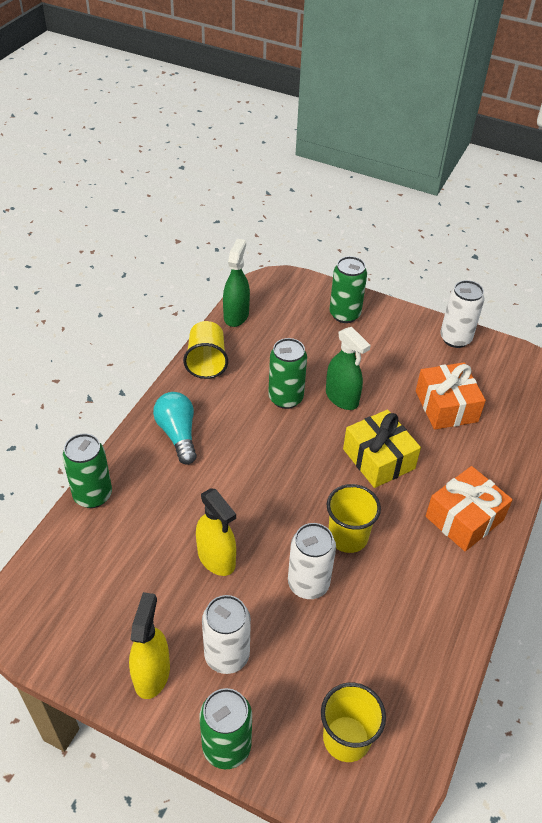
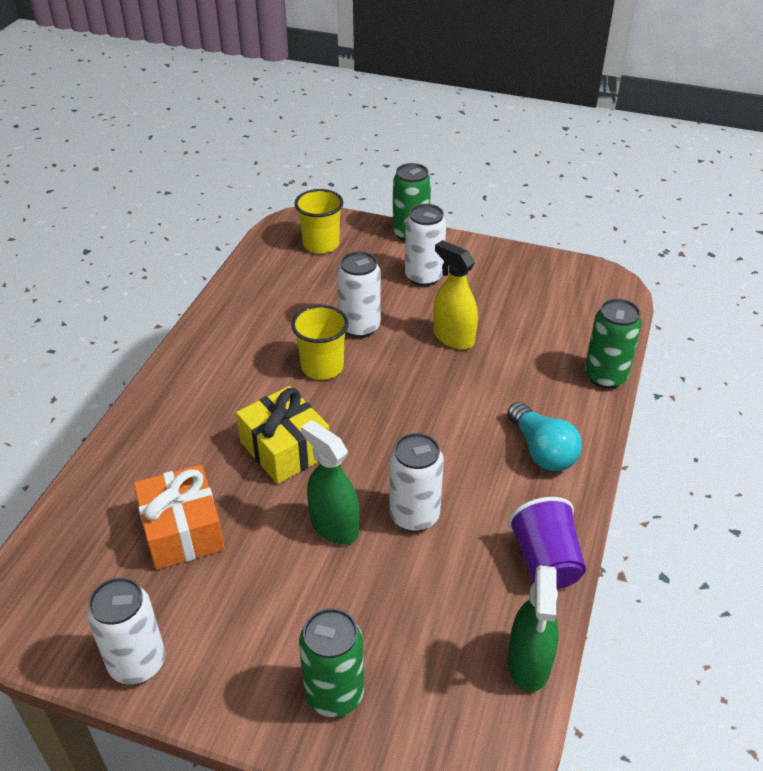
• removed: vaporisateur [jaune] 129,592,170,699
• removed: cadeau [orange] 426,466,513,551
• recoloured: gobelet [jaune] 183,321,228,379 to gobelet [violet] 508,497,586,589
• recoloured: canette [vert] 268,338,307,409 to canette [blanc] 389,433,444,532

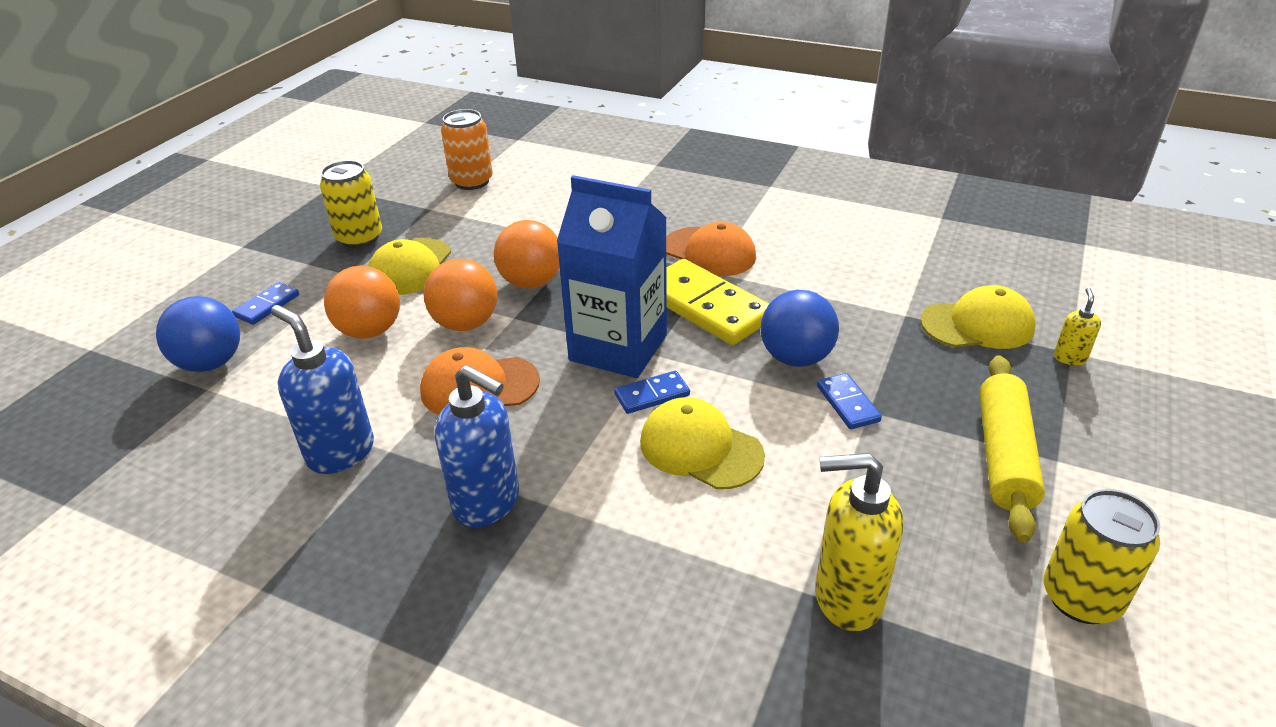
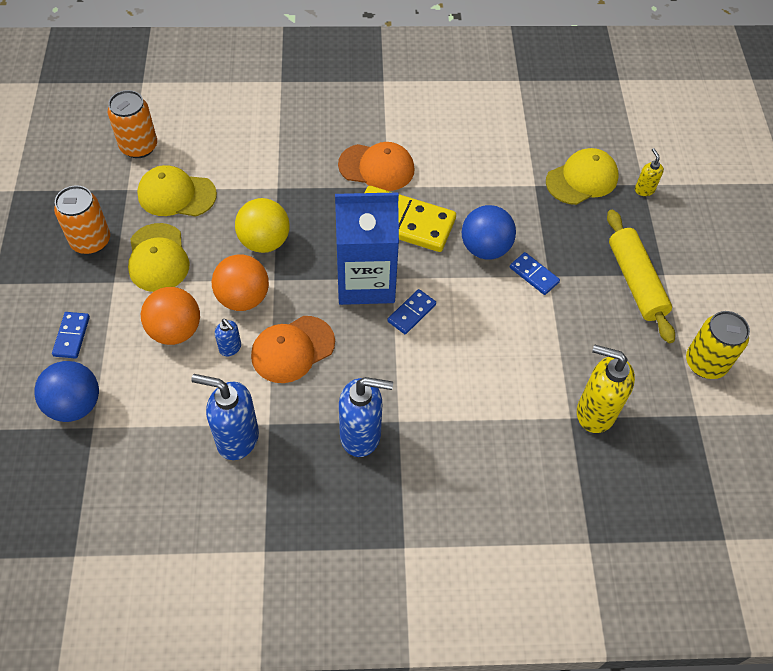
• added: distributeur de savon [bleu] 215,319,241,356
• moved: casquette [jaune] 640,397,765,490 to 137,165,217,217
• recoloured: canette [jaune] 320,160,382,248 to canette [orange] 54,185,110,255
• recoloured: balle [orange] 494,220,560,288 to balle [jaune] 235,198,290,253
• turned: distributeur de savon [jaune] 815,453,904,631 = 577,345,635,433 45 degrees clockwise

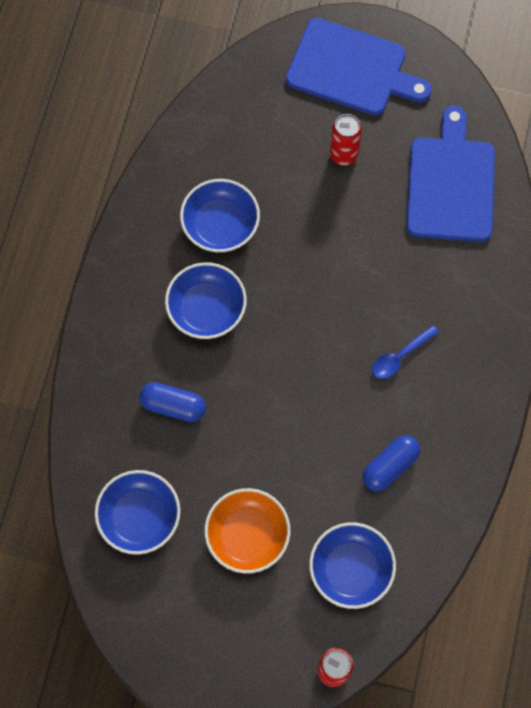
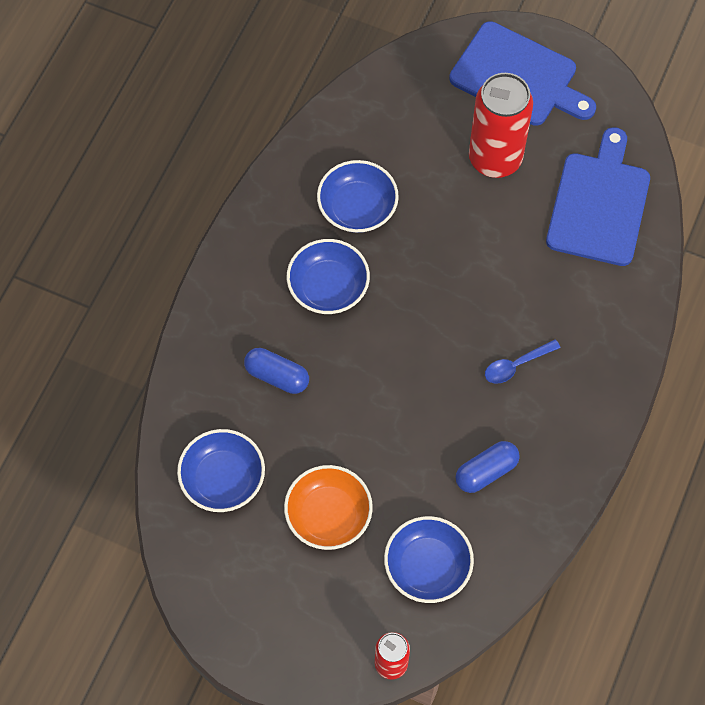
• resized: canette [rouge] 330,114,362,166 = 469,73,533,178 x1.85

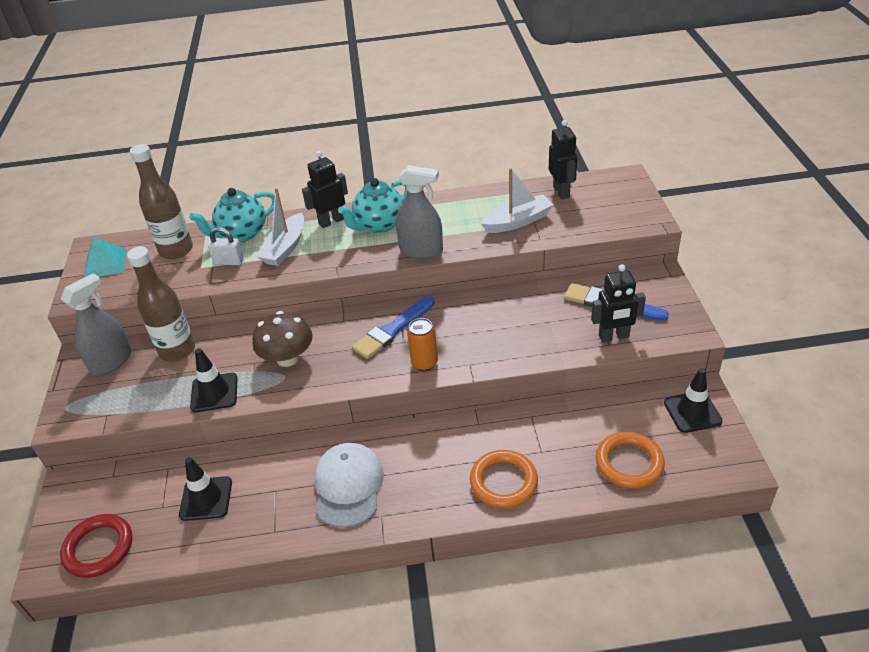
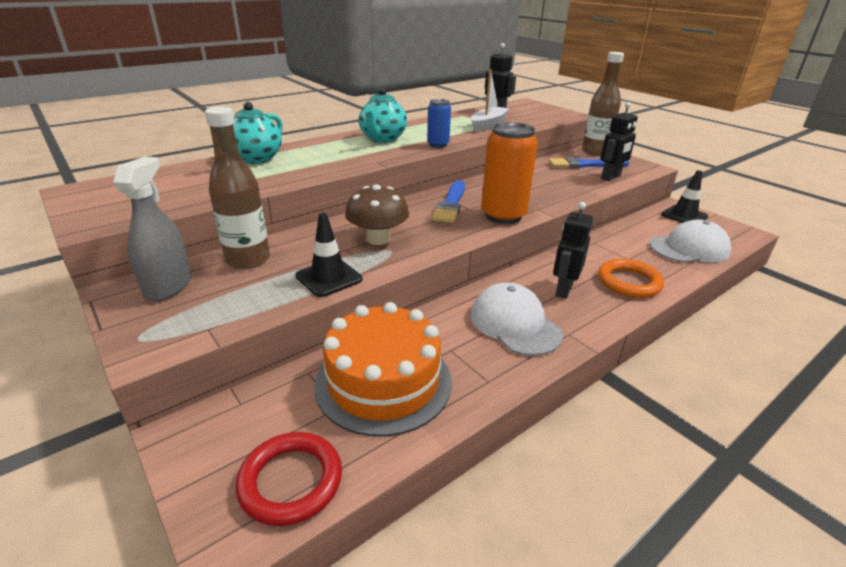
• removed: pyramide [turquoise] 83,237,127,278
• removed: cadenas [blanc] 208,227,244,265
• removed: bateau [blanc] 256,188,304,266
• moved: bouteille [marron] 130,144,193,259 to 582,52,624,156
• moved: robot [noir] 302,151,348,228 to 553,202,593,299
• replaced: cône de chantier [noir] 179,457,232,521 to gâteau [orange] 314,302,452,437
• replaced: vaporisateur [gris] 396,165,443,259 to canette [bleu] 427,99,451,148
• replaced: anneau [orange] 596,432,665,489 to casquette [blanc] 650,220,731,263
• resized: canette [orange] 407,318,438,371 = 481,122,538,224 x1.81

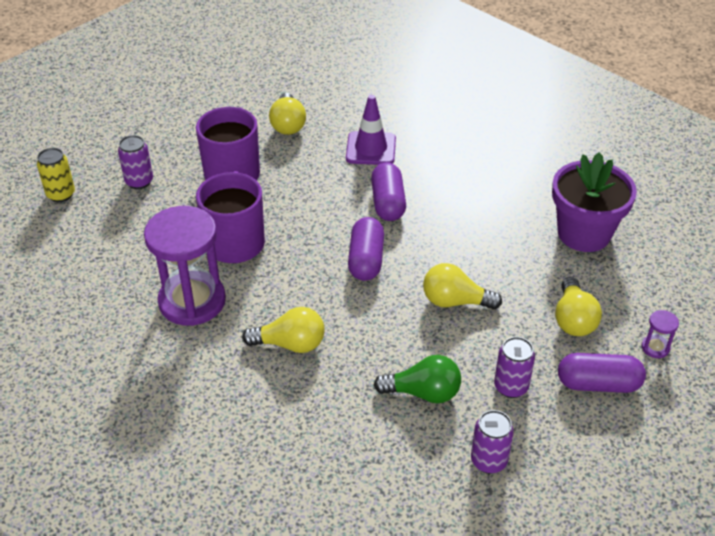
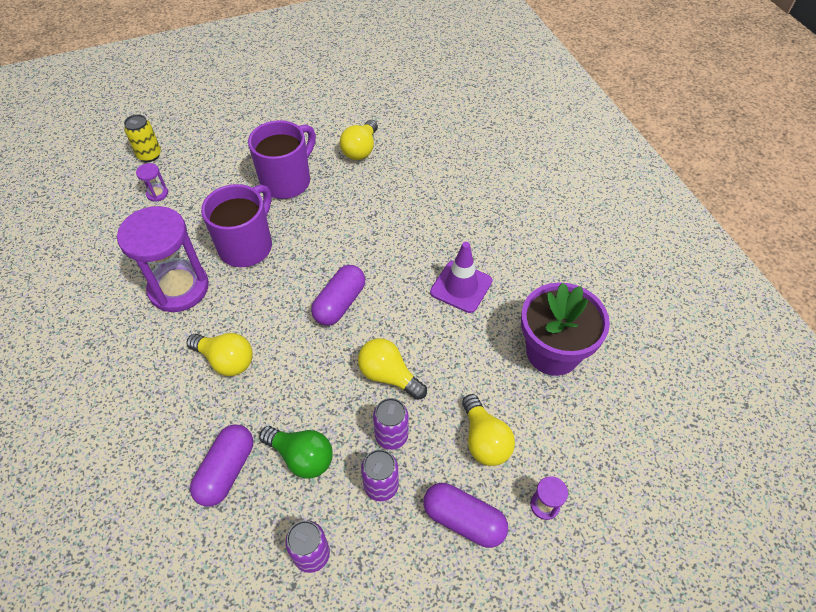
• added: sablier [violet] 136,163,168,202
• moved: canette [violet] 118,135,153,189 to 373,398,408,450
• moved: cône de chantier [violet] 346,95,396,165 to 430,242,492,313
• moved: gélule [violet] 371,163,406,221 to 190,424,253,507
• turned: ampoule [jaune] 555,277,602,336 = 462,394,515,466 45 degrees counterclockwise

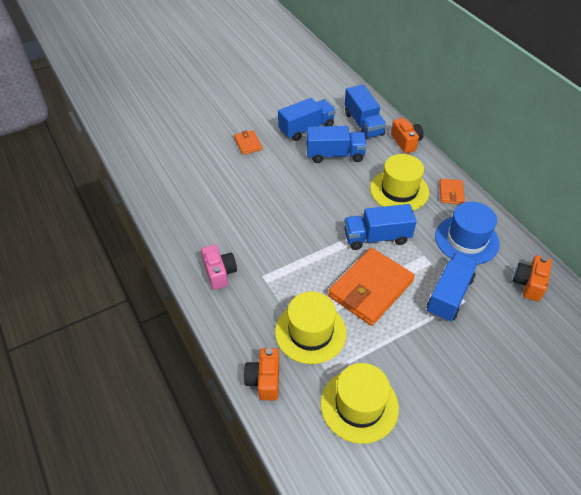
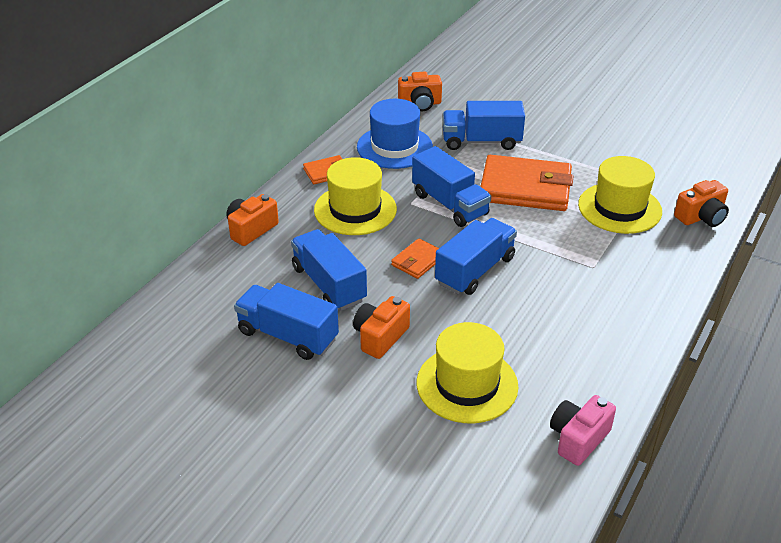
• added: appareil photo [orange] 353,296,410,359
• moved: appareil photo [rose] 201,245,237,290 to 550,395,616,466
• moved: portefeuille [orange] 234,130,262,155 to 391,239,439,279
• moved: chapeau [jaune] 321,363,399,444 to 417,322,519,423
• moved: camion [bleu] 344,85,386,139 to 435,218,517,295

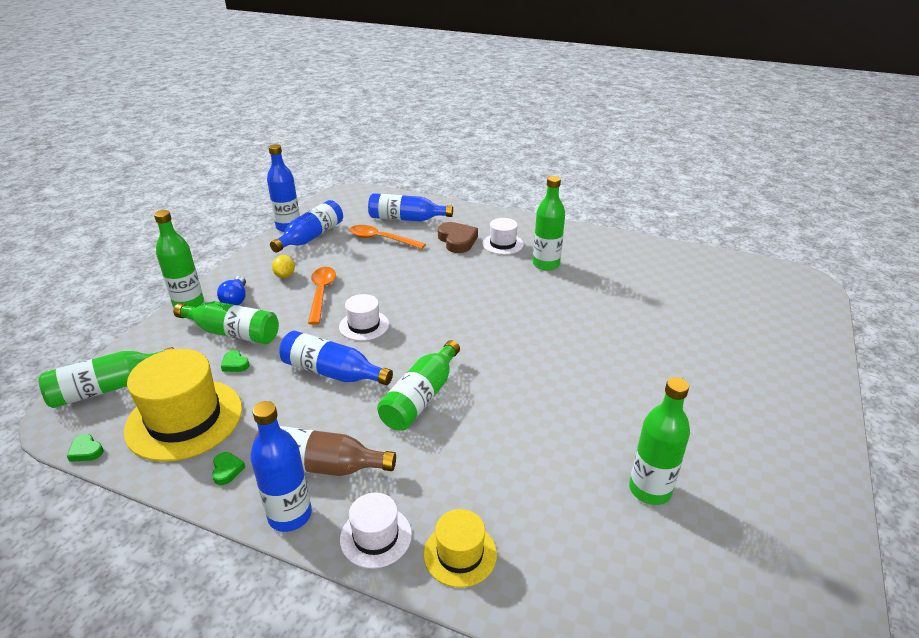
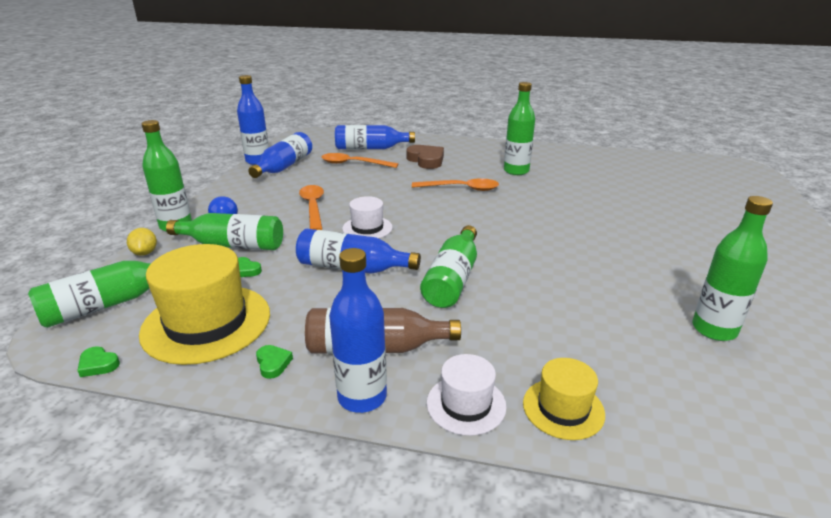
• removed: chapeau [blanc] 482,218,524,255
• added: cuillère [orange] 412,178,499,191
• moved: citron [jaune] 272,255,295,278 to 127,228,157,256

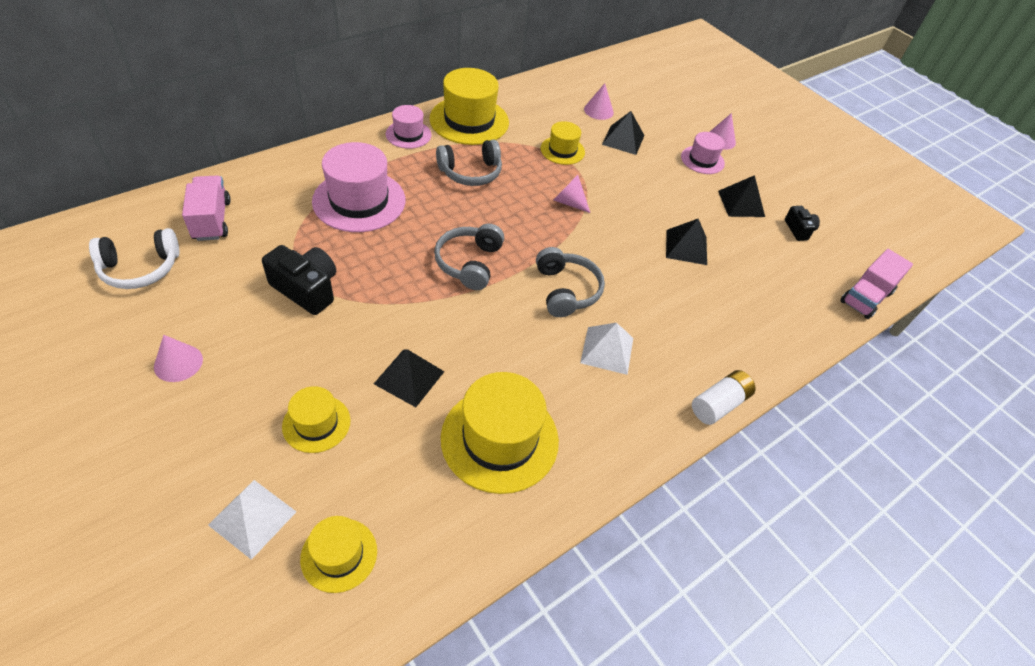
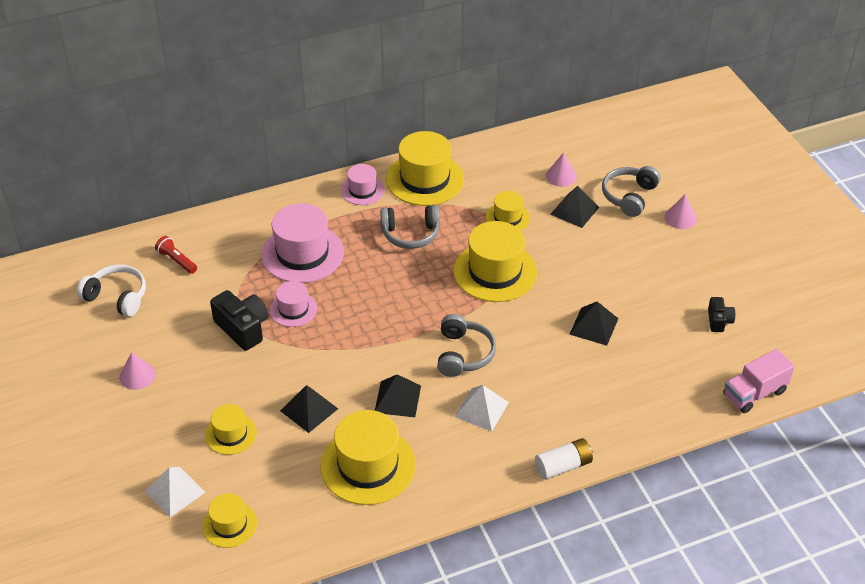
• moved: casque audio [gris] 434,224,504,290 to 602,166,661,217
• moved: chapeau [rose] 681,132,725,174 to 270,281,317,327
• moved: pyramide [noir] 718,175,765,217 to 375,374,421,417
• replaced: camion [rose] 182,176,231,241 to lampe de poche [rouge] 155,236,197,274
• replaced: cône [rose] 553,175,590,213 to chapeau [jaune] 453,221,537,302
• turned: casque audio [blanc] 89,228,179,289 = 77,264,146,317 150 degrees counterclockwise

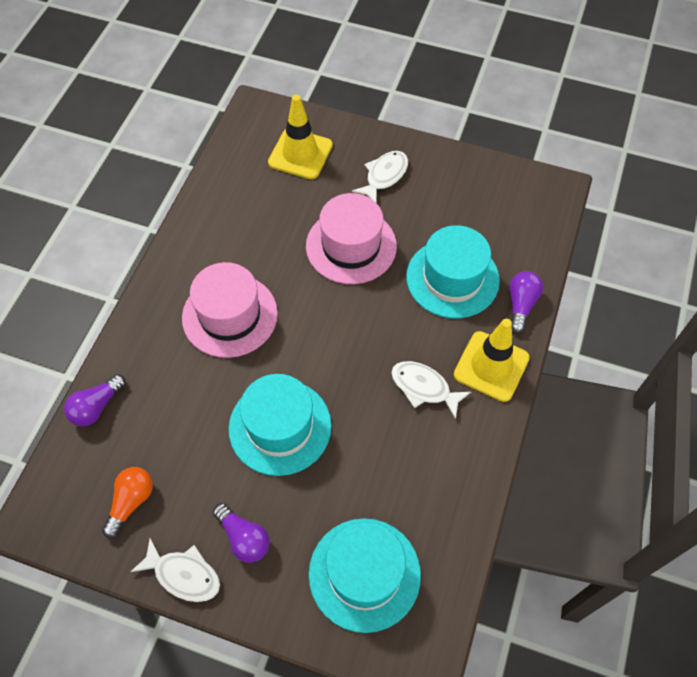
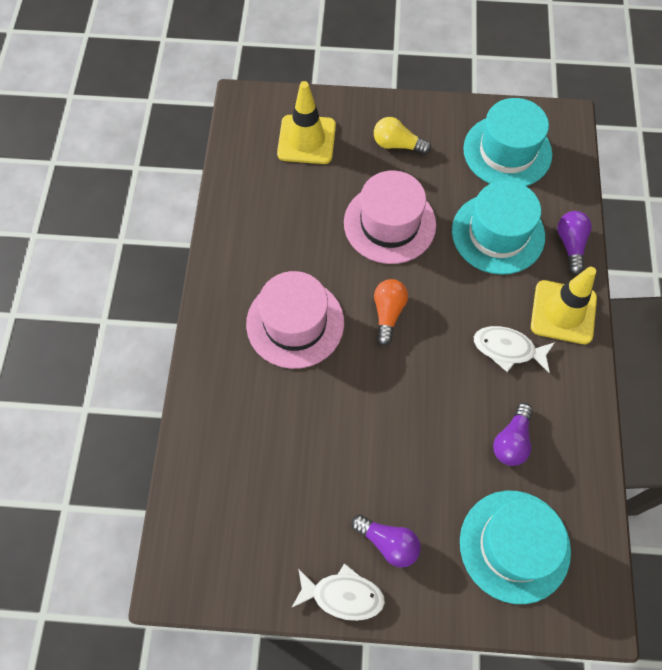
• moved: ampoule [violet] 64,374,126,427 to 493,403,533,466
• moved: ampoule [orange] 102,467,153,538 to 374,279,408,345
• moved: chapeau [turquoise] 229,374,332,476 to 463,98,552,186
• replaced: poisson [blanc] 352,151,408,203 to ampoule [jaune] 374,117,431,154

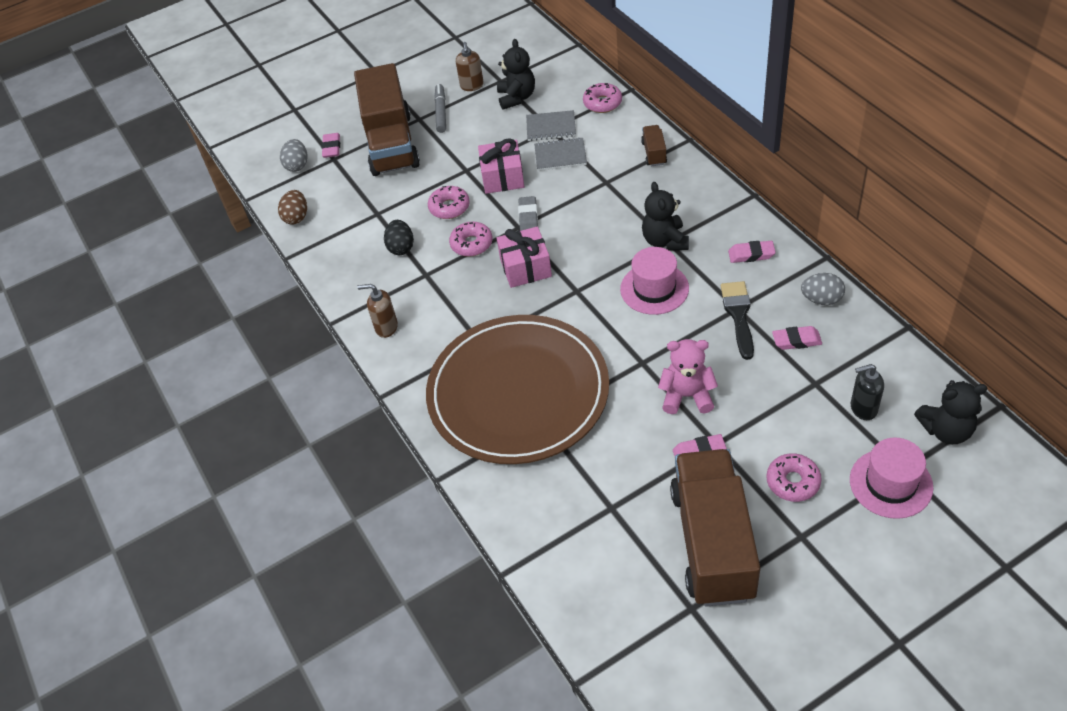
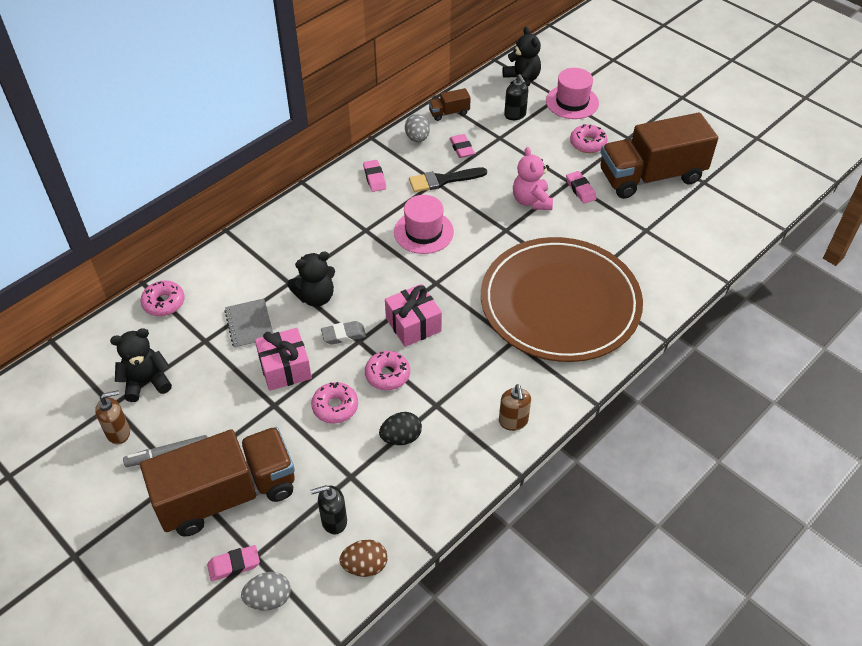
• removed: carnet [gris] 526,110,576,141
• added: distributeur de savon [noir] 310,485,347,535
• moved: camion [marron] 641,125,667,166 to 429,88,471,121
• moved: ours en peluche [noir] 642,182,689,251 to 287,251,335,307

